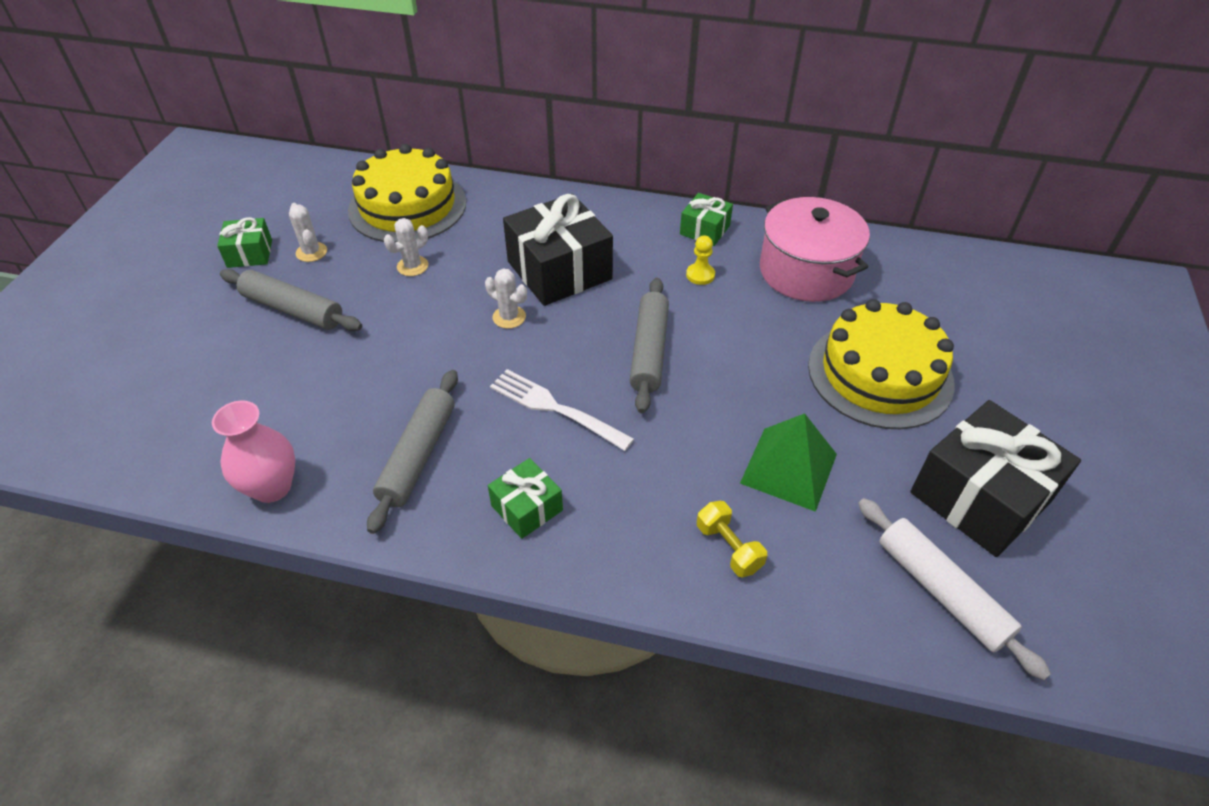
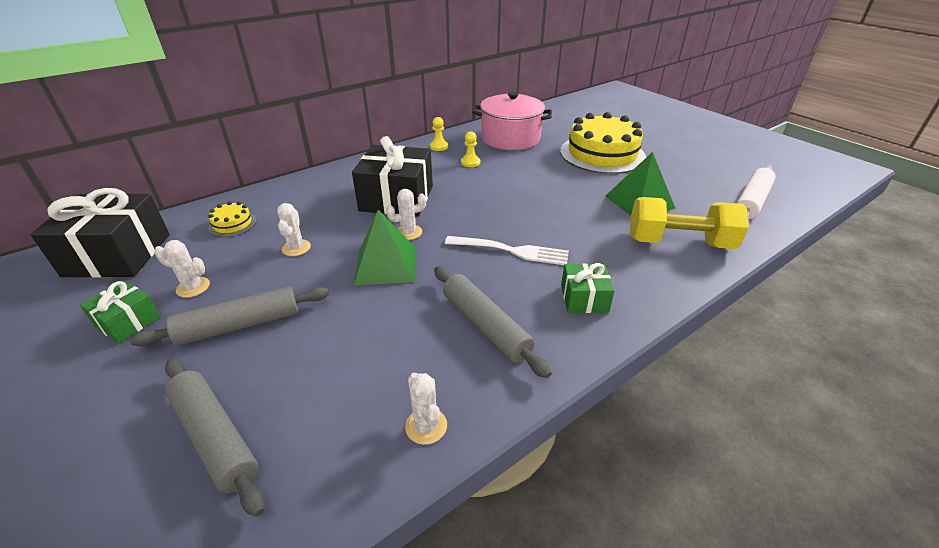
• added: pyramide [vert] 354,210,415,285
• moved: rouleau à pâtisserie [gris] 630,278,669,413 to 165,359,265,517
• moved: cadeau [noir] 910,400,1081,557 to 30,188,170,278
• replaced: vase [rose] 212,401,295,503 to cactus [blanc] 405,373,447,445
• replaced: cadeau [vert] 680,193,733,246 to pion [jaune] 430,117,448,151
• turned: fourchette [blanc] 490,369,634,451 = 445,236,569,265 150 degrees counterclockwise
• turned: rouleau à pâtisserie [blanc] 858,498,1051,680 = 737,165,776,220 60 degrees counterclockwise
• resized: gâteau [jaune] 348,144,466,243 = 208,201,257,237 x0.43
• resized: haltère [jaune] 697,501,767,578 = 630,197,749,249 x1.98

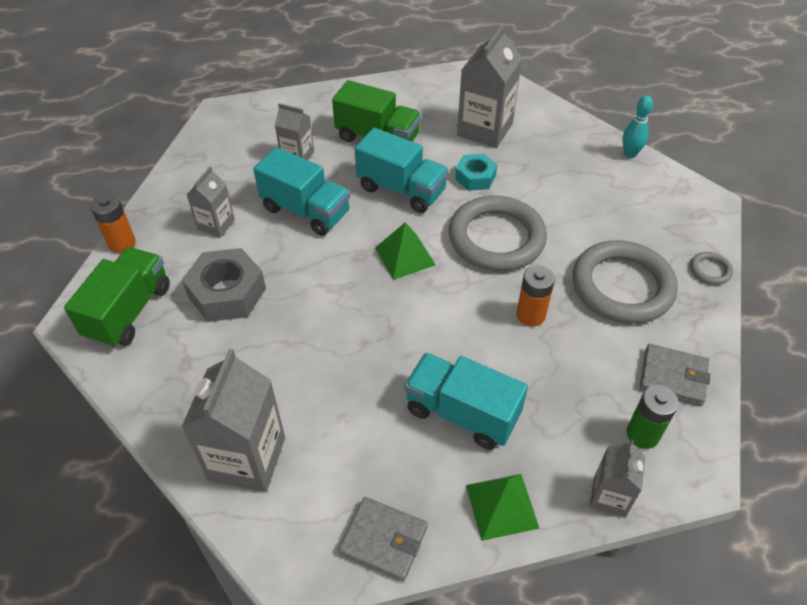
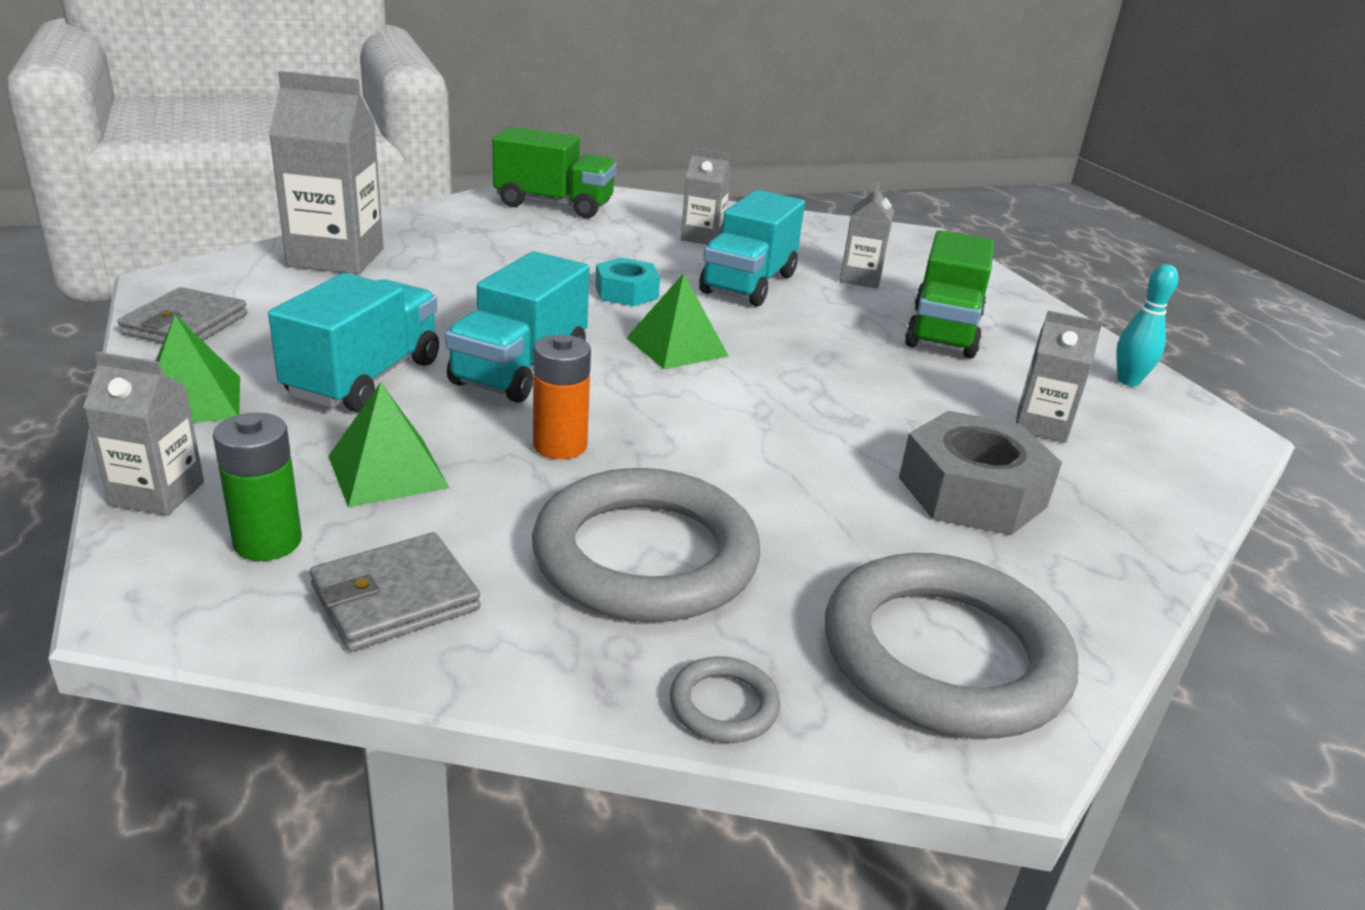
• removed: pile [orange] 91,194,136,253
• added: pyramide [vert] 328,382,449,507
• moved: écrou [gris] 182,248,266,322 to 899,411,1062,535
• moved: camion [turquoise] 355,128,449,213 to 445,251,590,403
• moved: anneau [gris] 449,195,547,271 to 825,553,1078,738
• moved: écrou [turquoise] 455,153,497,191 to 595,258,660,306
• moved: quille [turquoise] 623,96,653,158 to 1116,264,1178,386
• turned: portefeuille [gris] 640,344,711,406 = 310,532,481,652 45 degrees clockwise
• resized: brique de lait [gris] 457,24,522,148 = 1016,311,1103,443 x0.56

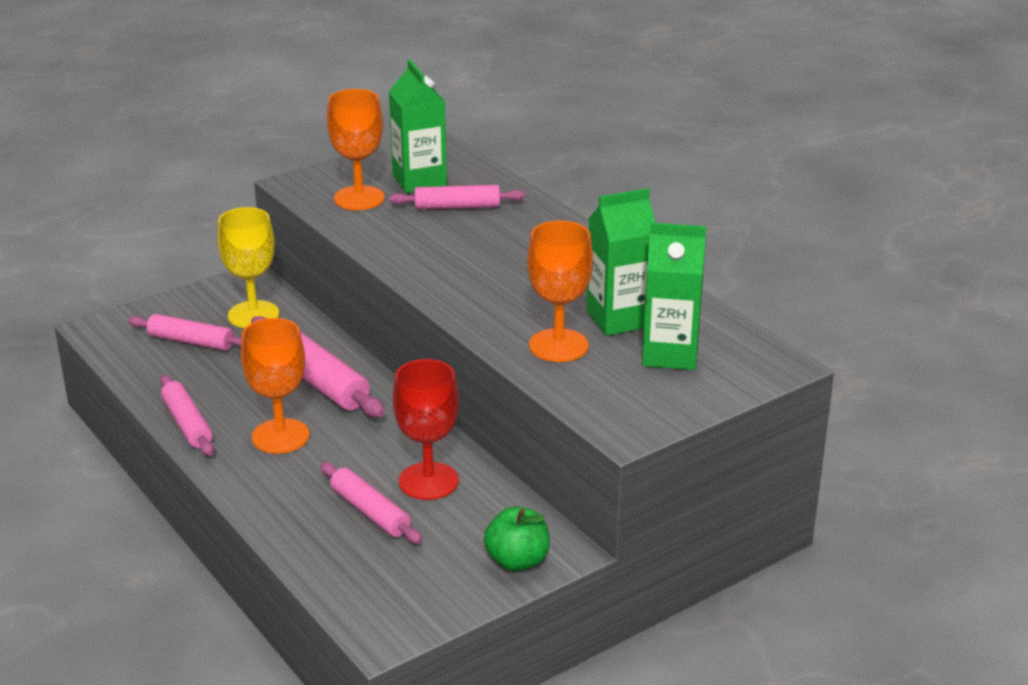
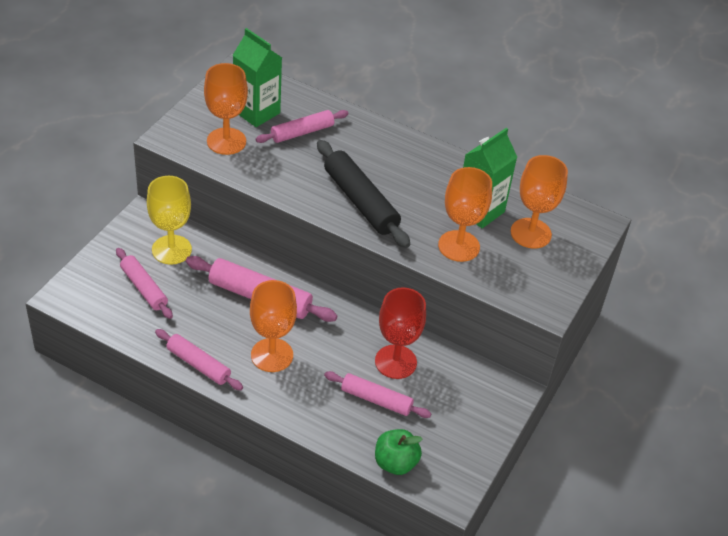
• added: rouleau à pâtisserie [noir] 317,140,410,248
• moved: pomme [vert] 484,507,550,572 to 375,429,422,475
• replaced: brique de lait [vert] 642,223,706,370 to verre à pied [orange] 511,155,568,248
• turned: rouleau à pâtisserie [rose] 128,314,242,351 = 116,248,173,319 60 degrees clockwise

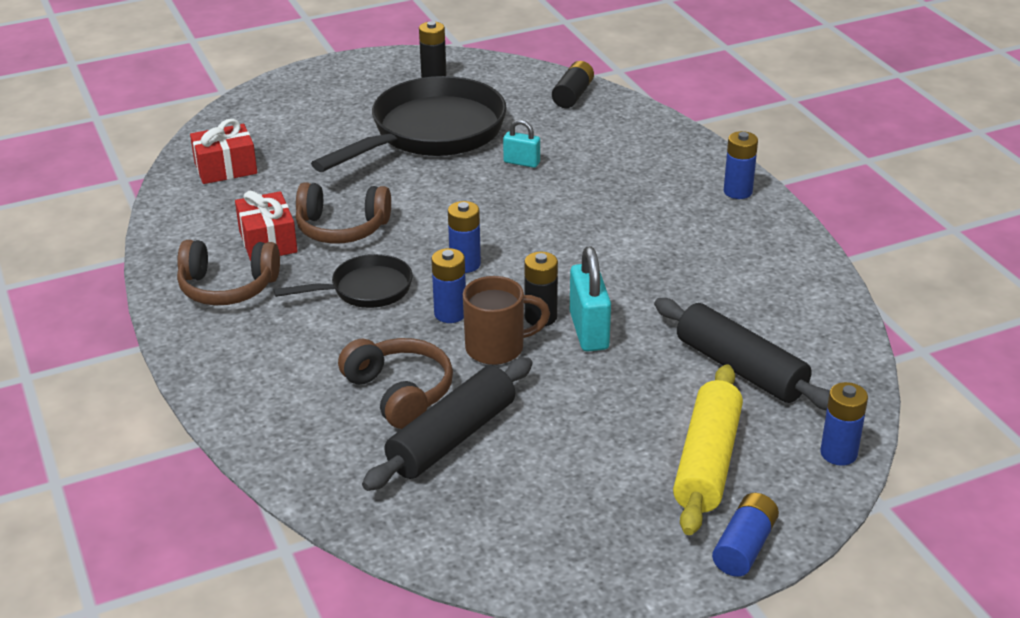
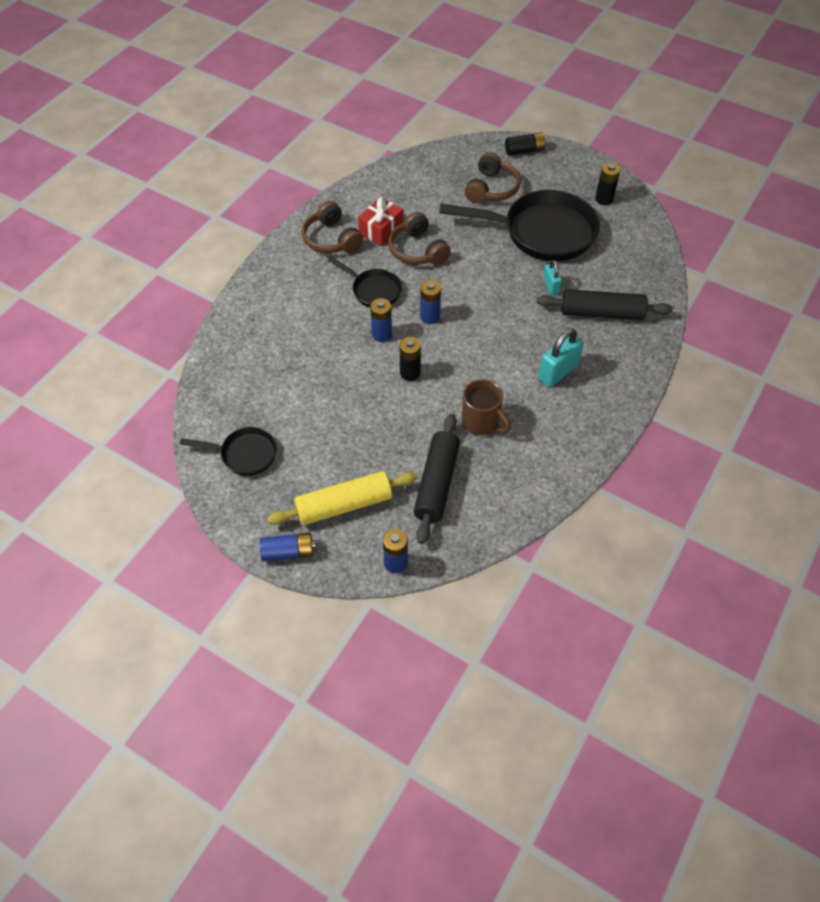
• removed: cadeau [rouge] 190,119,257,184
• removed: pile [bleu] 724,131,758,199
• added: poêle [noir] 180,427,277,476
• moved: casque audio [marron] 338,338,453,429 to 464,152,521,203
• moved: rouleau à pâtisserie [noir] 362,357,532,491 to 536,289,673,320
• moved: tasse [marron] 463,276,550,365 to 462,379,511,435
• moved: pile [noir] 552,61,594,108 to 505,132,546,156
• moved: cadenas [turquoise] 570,247,611,352 to 538,328,584,387

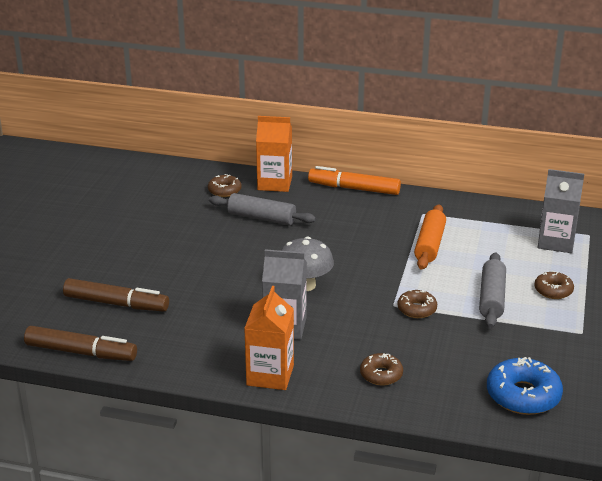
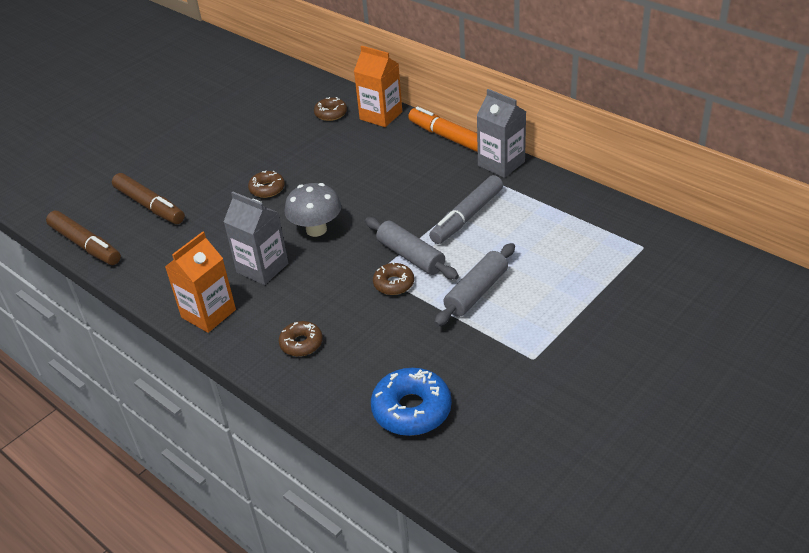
• moved: rouleau à pâtisserie [gris] 209,193,316,226 to 365,217,459,280
• moved: beignet [marron] 534,271,574,299 to 248,170,285,198
• moved: brique de lait [gris] 538,169,584,253 to 477,89,527,178
• replaced: rouleau à pâtisserie [orange] 414,205,446,270 to feutre [gris] 429,175,503,244

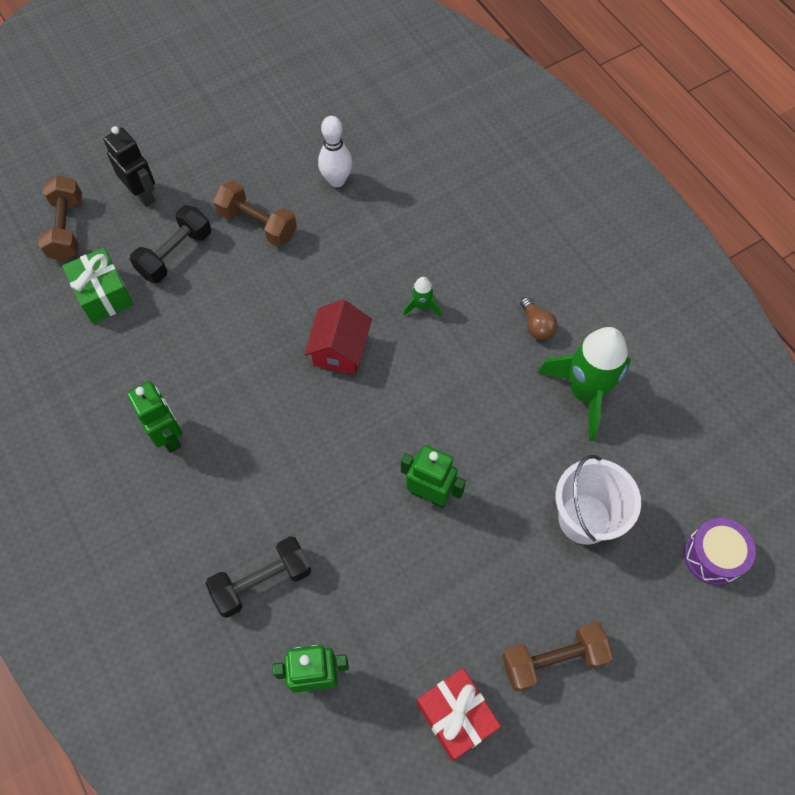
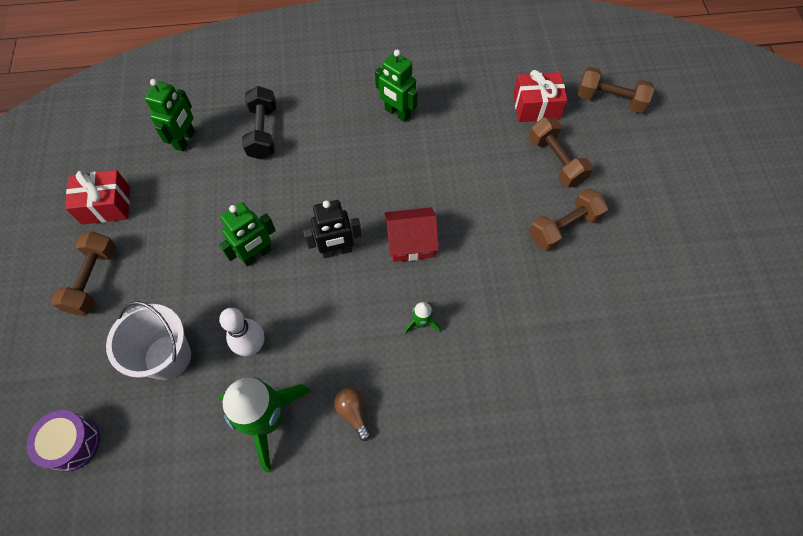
• moved: robot [noir] 103,126,155,207 to 303,200,362,258
• moved: quille [blanc] 318,116,352,187 to 219,308,264,356
• recoloured: cadeau [vert] 62,248,133,324 to cadeau [rouge] 513,70,567,122
• recoloured: haltère [noir] 130,205,211,283 to haltère [marron] 529,117,593,187
• turned: robot [vert] 127,381,182,453 = 375,50,418,122 45 degrees clockwise
• turned: maison [rouge] 304,299,372,375 = 384,207,439,262 45 degrees counterclockwise
• turned: ampoule [marron] 520,297,558,340 = 334,388,371,441 60 degrees clockwise

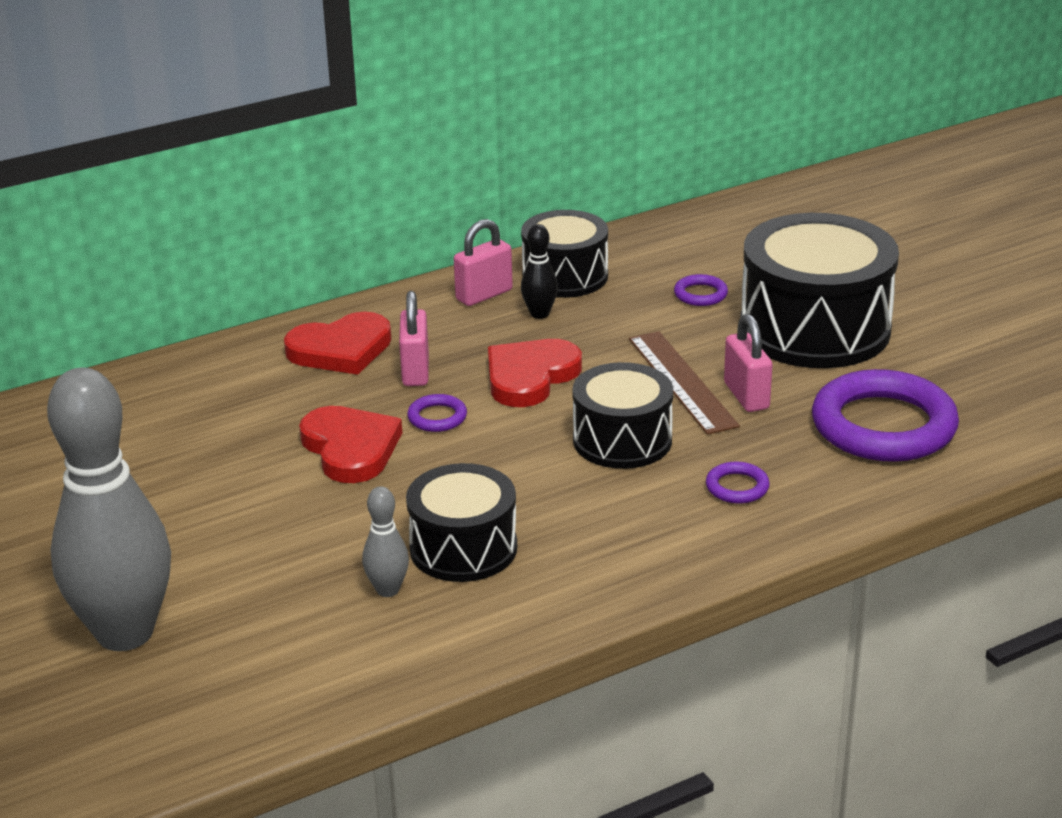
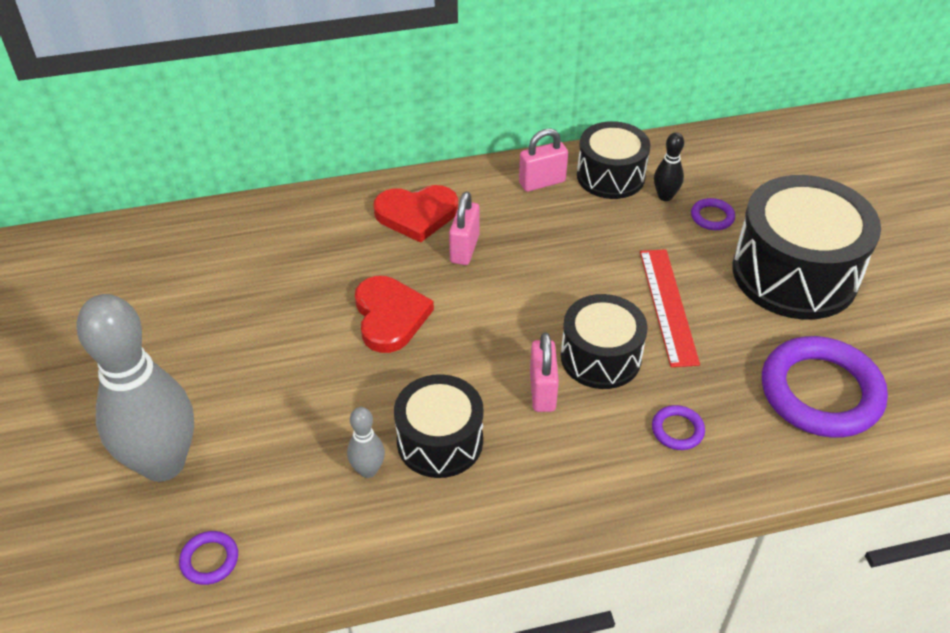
• removed: cœur [rouge] 488,339,582,407
• moved: anneau [violet] 407,394,467,432 to 179,531,238,585
• moved: quille [noir] 521,224,558,319 to 654,132,684,201
• moved: cadenas [rose] 724,314,773,412 to 530,332,559,412
• recoloured: règle [marron] 629,331,740,435 to règle [rouge] 640,249,700,367

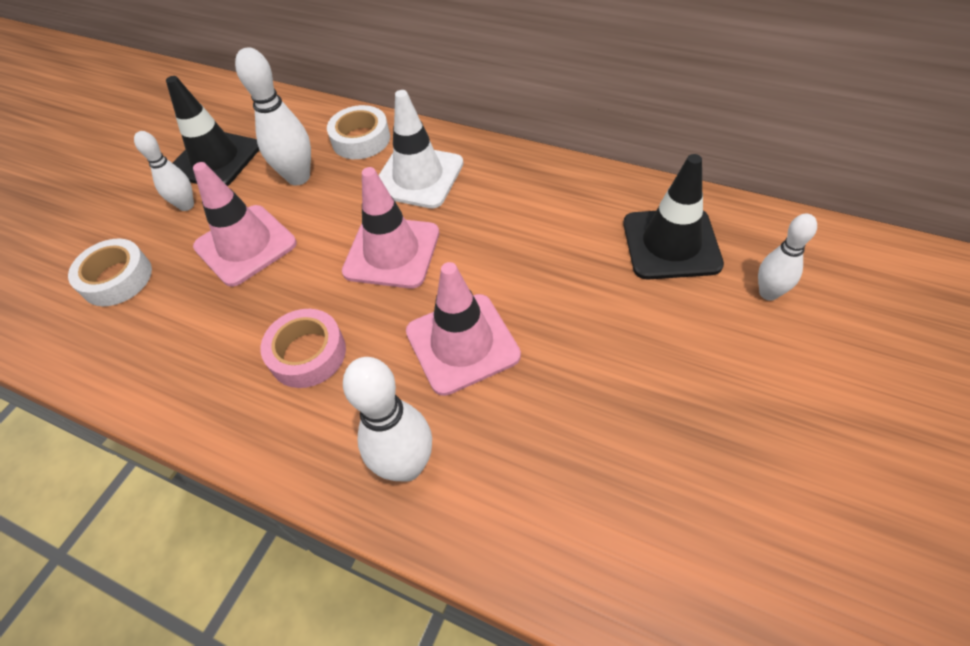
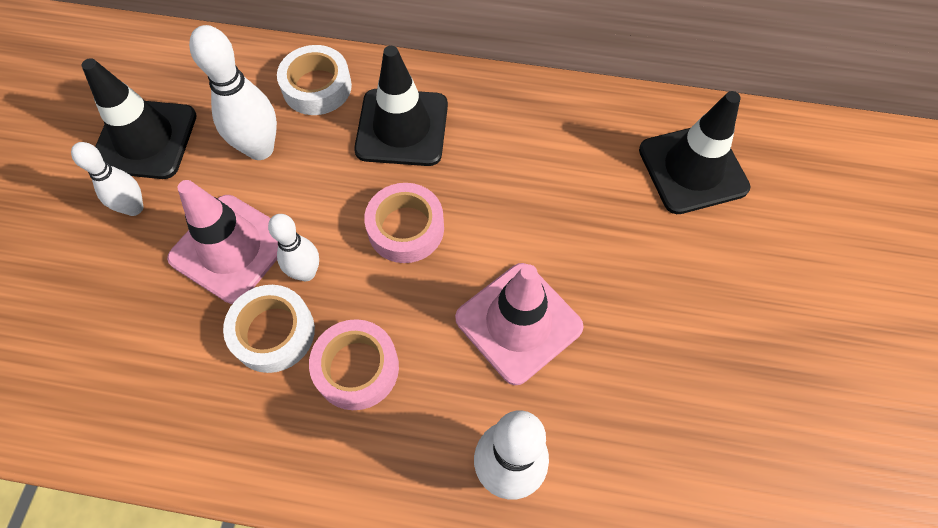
• moved: ruban adhésif [blanc] 68,239,152,306 to 223,285,315,373
• moved: quille [blanc] 758,214,817,301 to 268,214,319,281
• replaced: cône de chantier [rose] 342,167,439,289 to ruban adhésif [rose] 364,183,444,263
• recoloured: cône de chantier [blanc] 379,90,464,208 to cône de chantier [noir] 354,46,448,166

